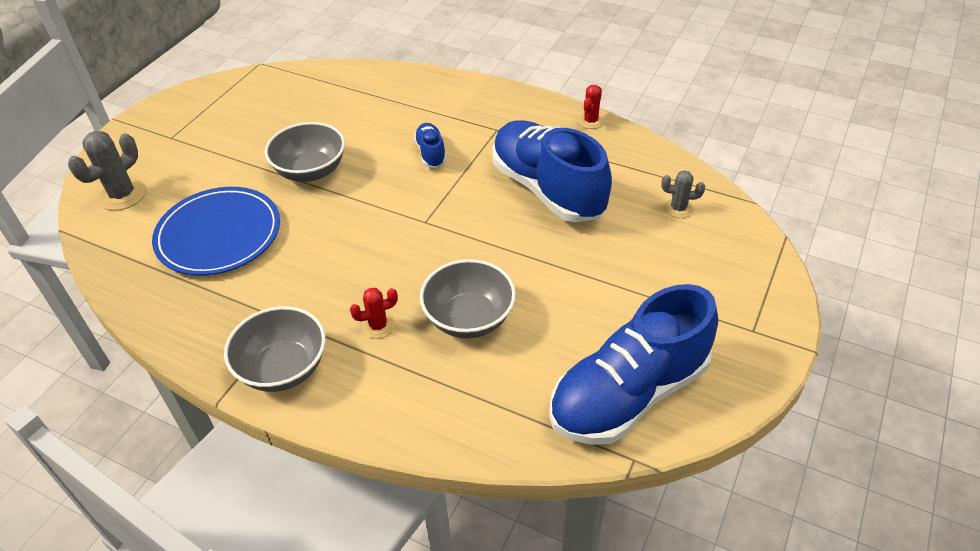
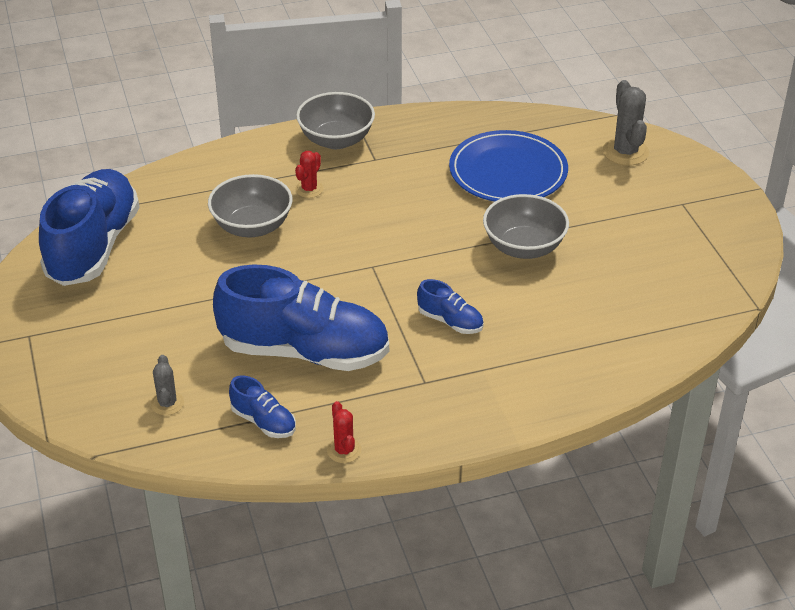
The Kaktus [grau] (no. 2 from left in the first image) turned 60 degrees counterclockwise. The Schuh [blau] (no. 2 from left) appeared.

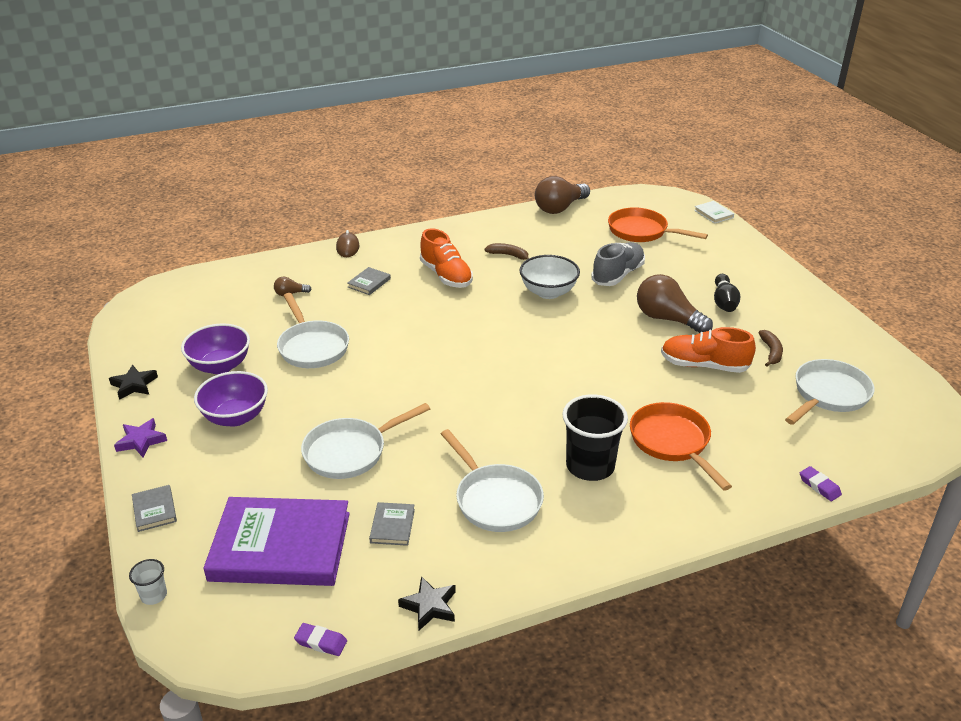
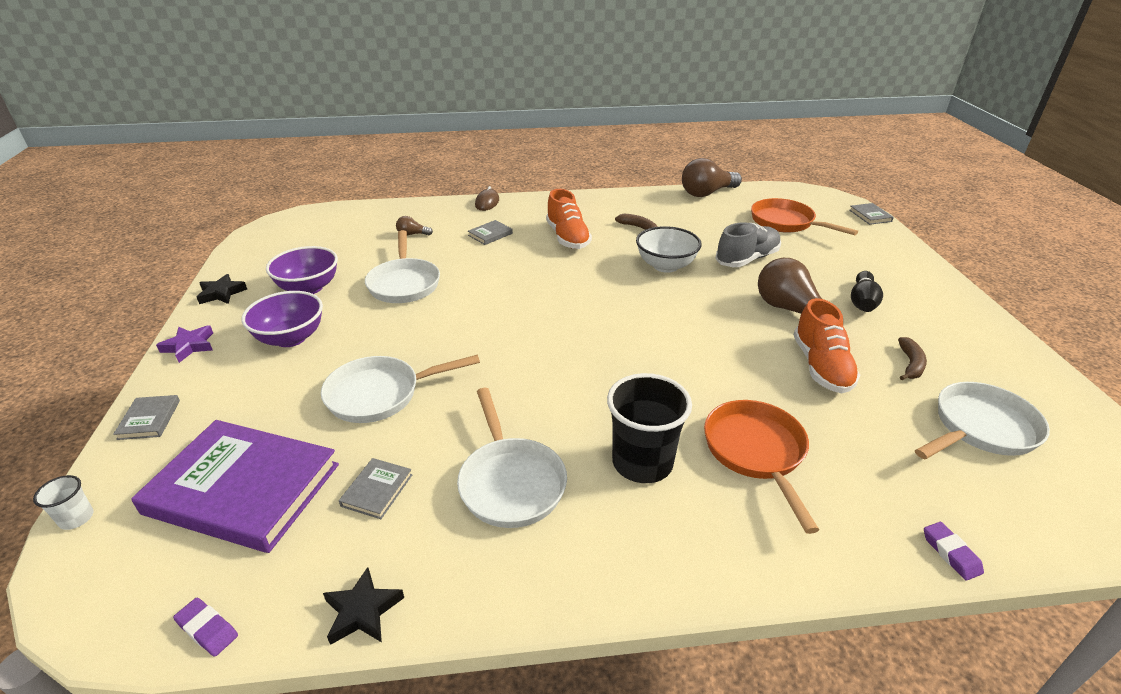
The Buch [weiß] became the Buch [grau] (no. 4 from left). The Schuh [orange] (no. 2 from left) turned 120 degrees counterclockwise.

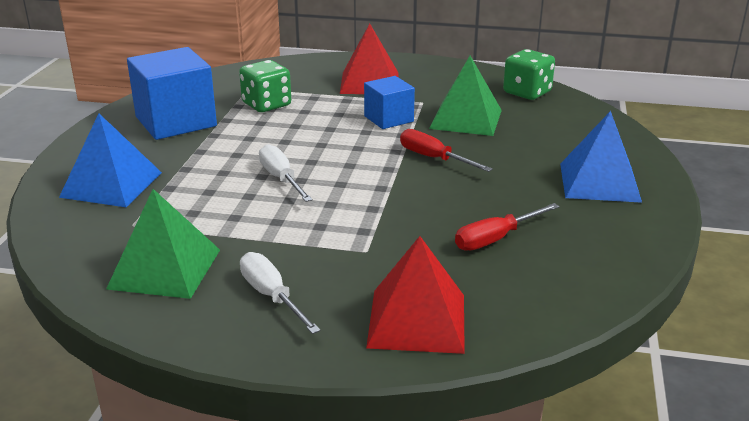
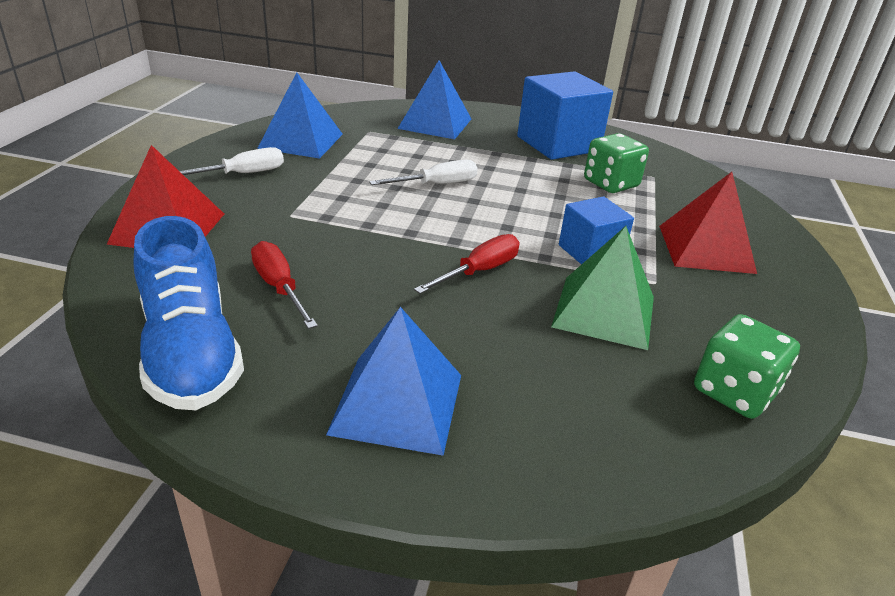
The Pyramide [grün] (no. 1 from left) became the Pyramide [blau] (no. 1 from left). The Schuh [blau] appeared.

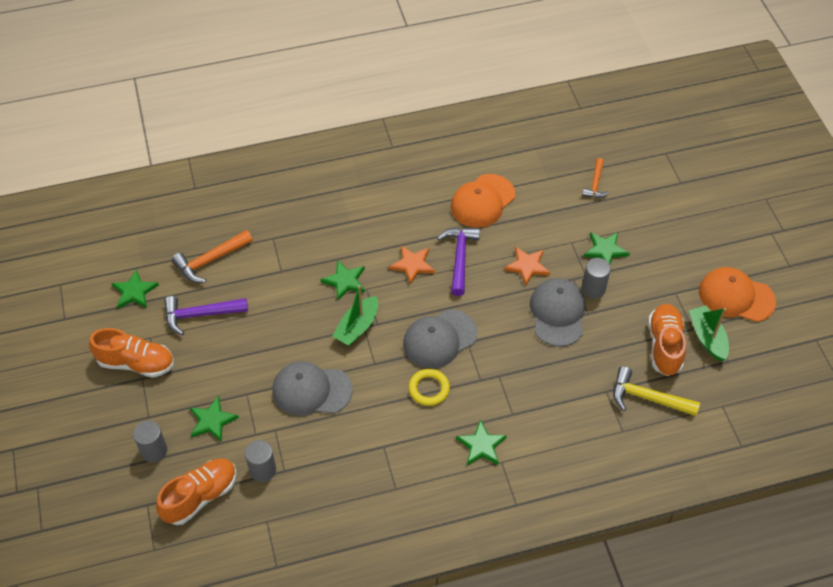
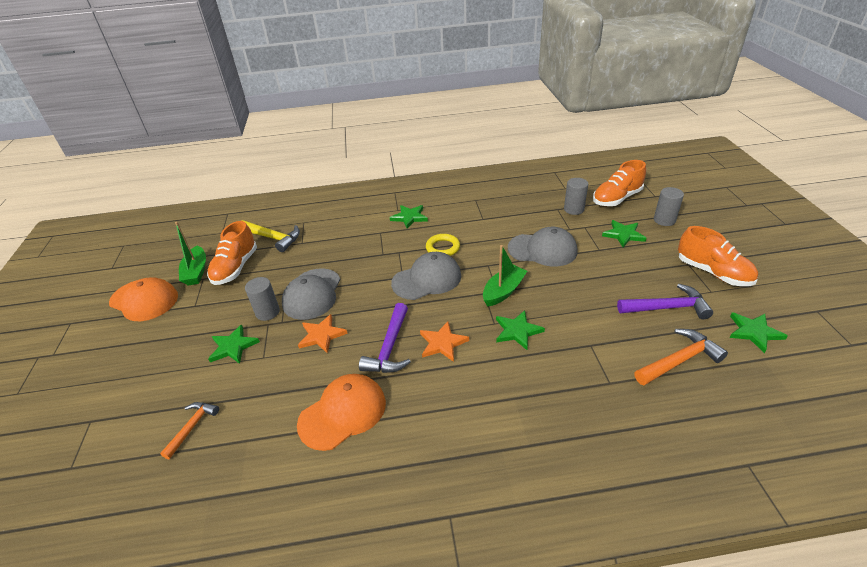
The Schuh [orange] (no. 1 from left in the first image) turned 150 degrees counterclockwise.

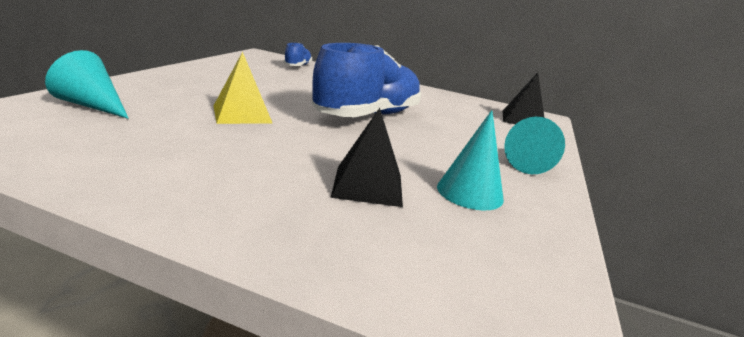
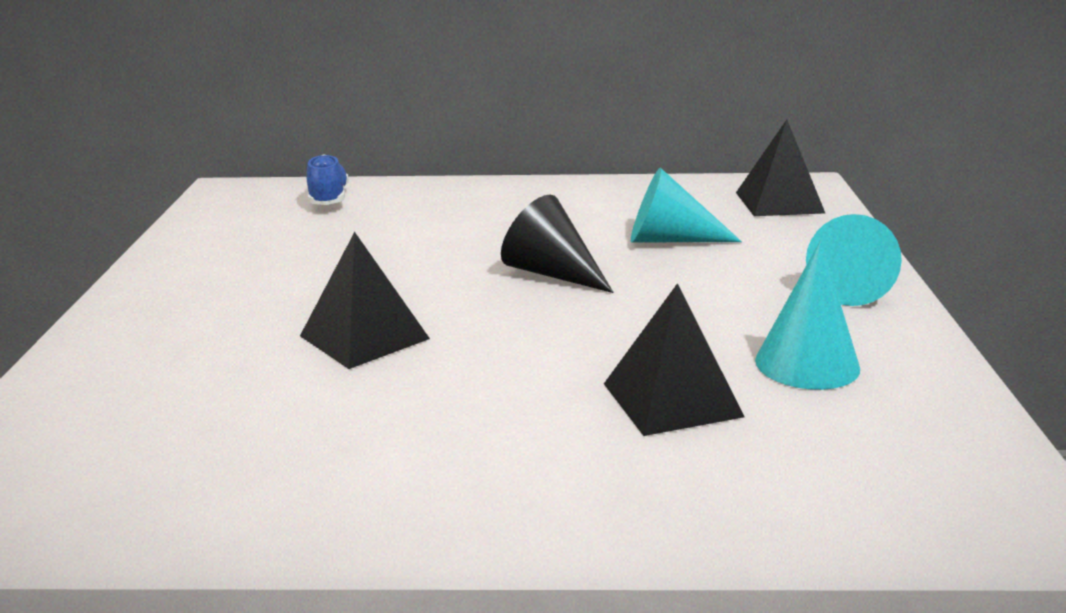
The Schuh [blau] (no. 2 from left) was replaced by the Kegel [schwarz]. The Kegel [türkis] (no. 1 from left) moved. The Pyramide [gelb] became the Pyramide [schwarz] (no. 1 from left).

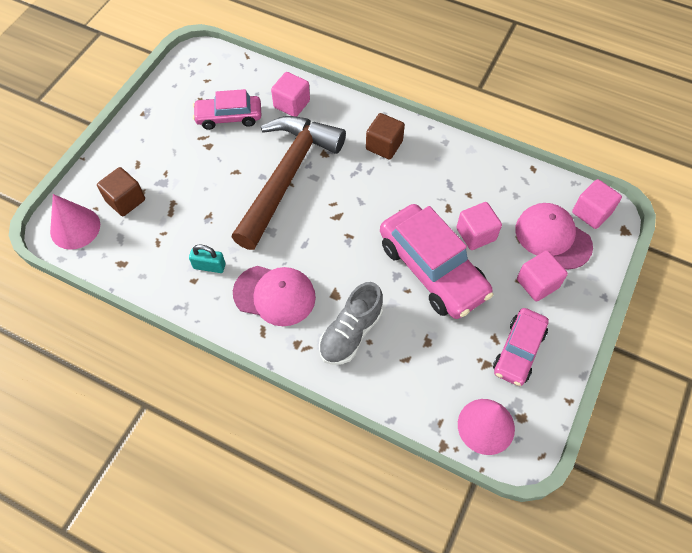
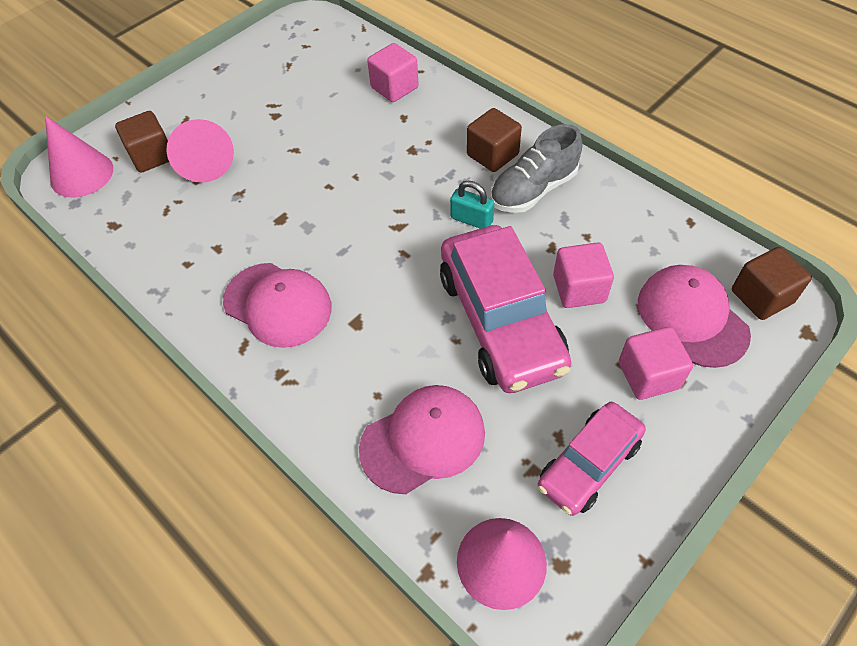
The Auto [rosa] (no. 1 from left) disappeared. The Hammer [braun] disappeared. The Kubus [rosa] (no. 4 from left) became the Kubus [braun] (no. 3 from left). The Vorhängeschloss [türkis] moved. The Schuh [grau] moved. The Kegel [rosa] (no. 2 from left) appeared. The Kappe [rosa] (no. 2 from left) appeared.

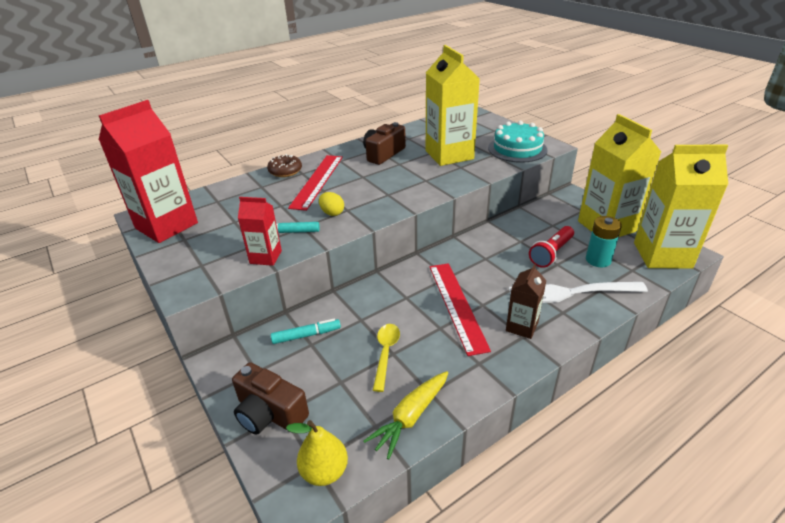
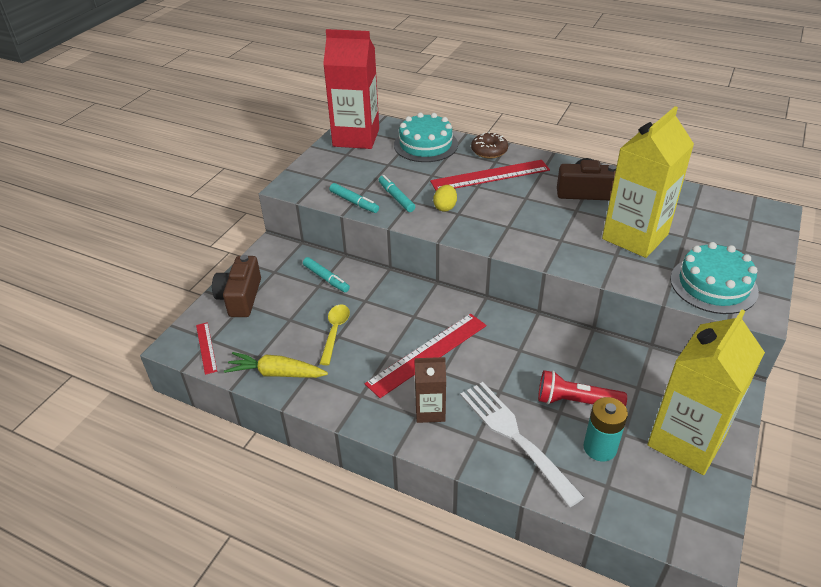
The Getränkekarton [gelb] (no. 3 from left) disappeared. The Getränkekarton [rot] (no. 2 from left) was replaced by the Filzstift [türkis] (no. 2 from left). The Löffel [gelb] turned 60 degrees counterclockwise. The Birne [gelb] was replaced by the Lineal [rot] (no. 1 from left). The Kuchen [türkis] (no. 1 from left) appeared.

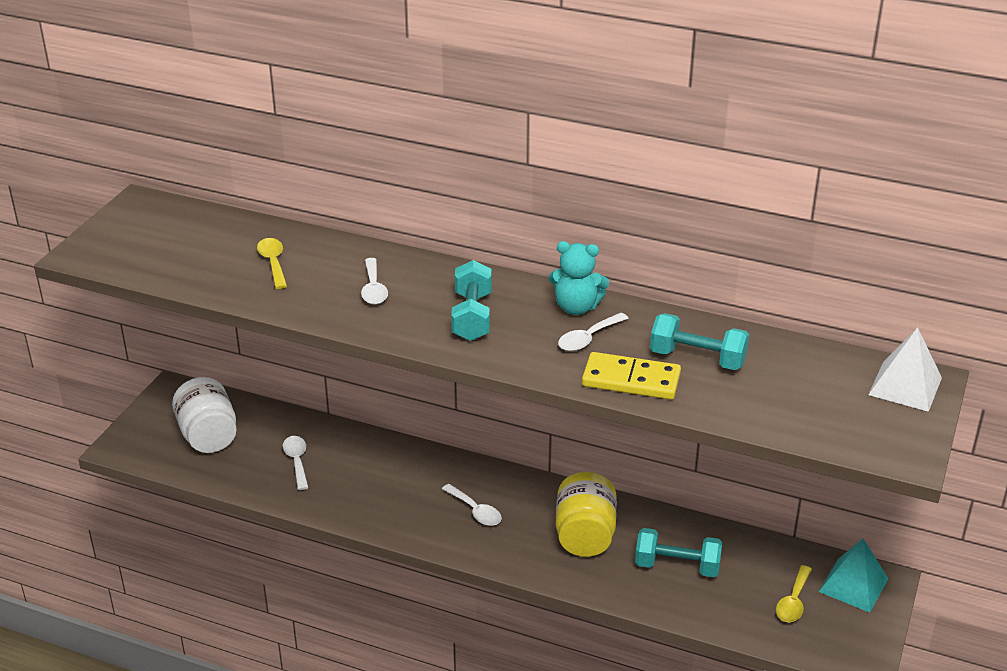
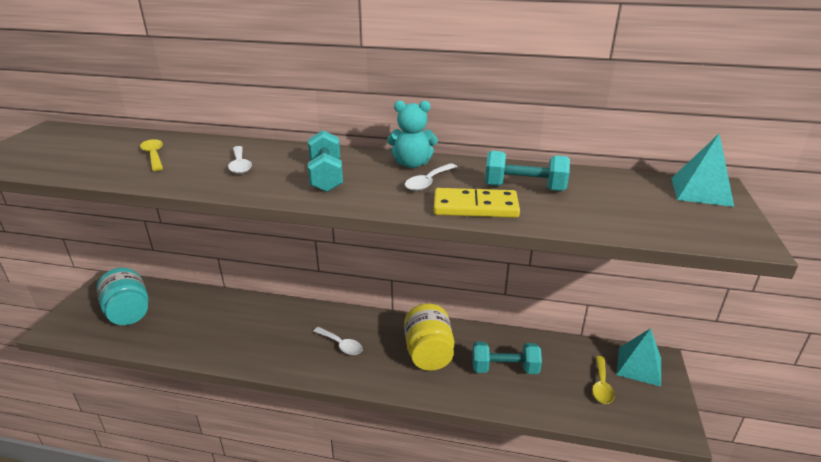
The Pyramide [weiß] became the Pyramide [türkis] (no. 2 from left). The Einmachglas [weiß] became the Einmachglas [türkis]. The Löffel [weiß] (no. 1 from left) disappeared.

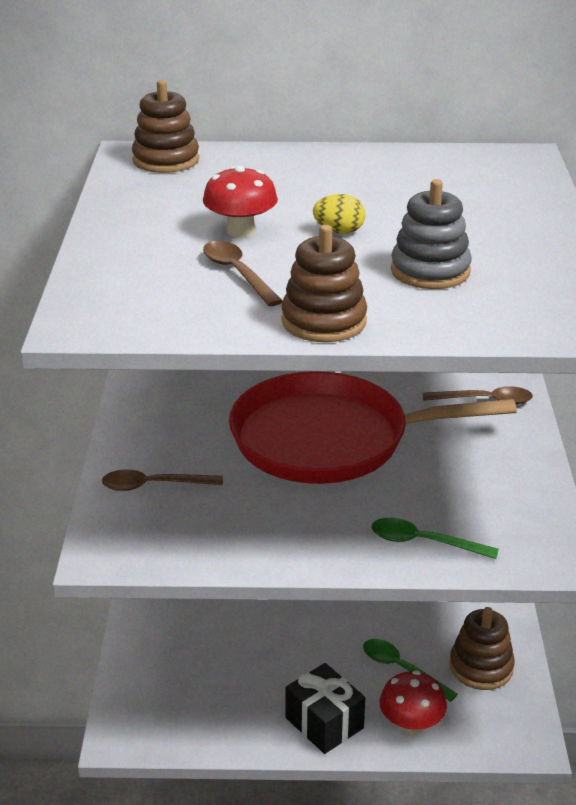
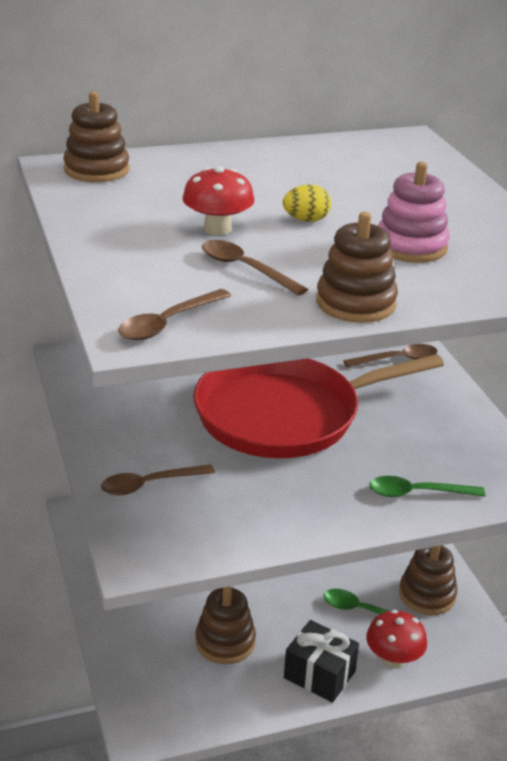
The Stapelspielzeug [grau] became the Stapelspielzeug [rosa]. The Löffel [braun] (no. 2 from left) appeared. The Stapelspielzeug [braun] (no. 2 from left) appeared.

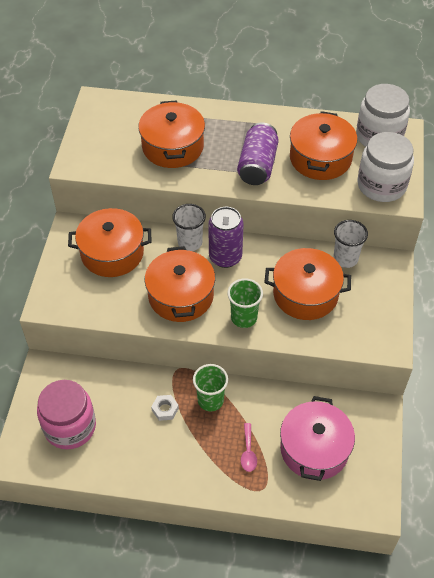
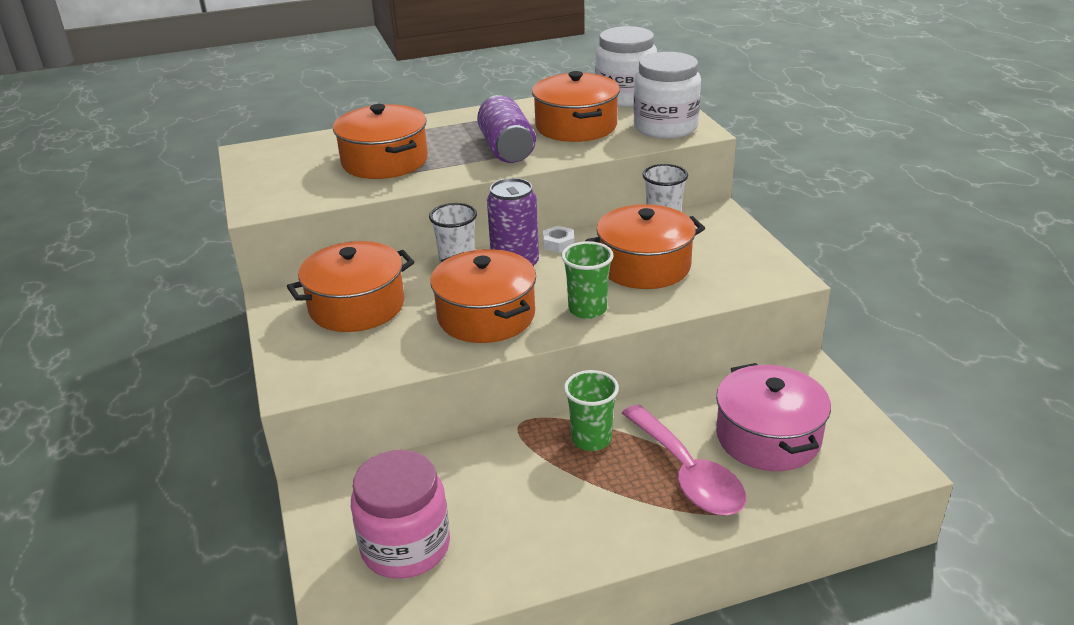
The Sechskantmutter [weiß] moved. The Löffel [rosa] changed to 2.21 times the size.

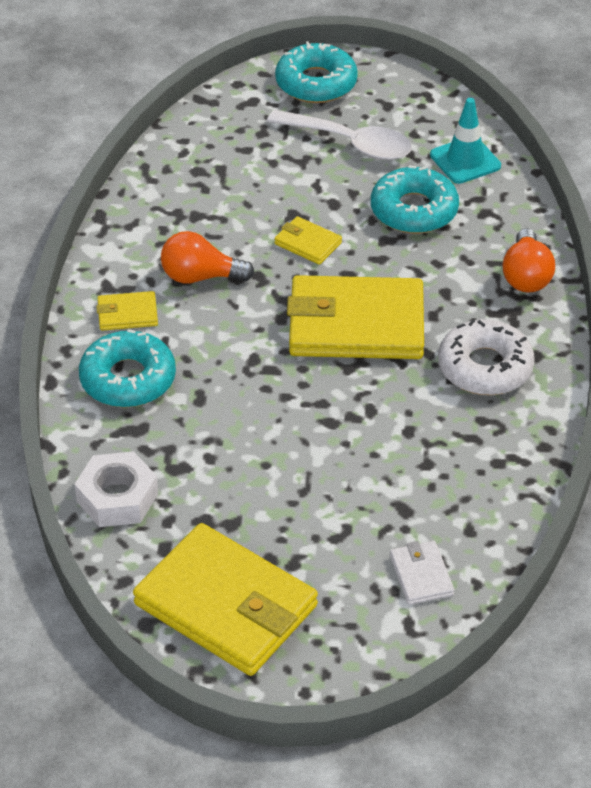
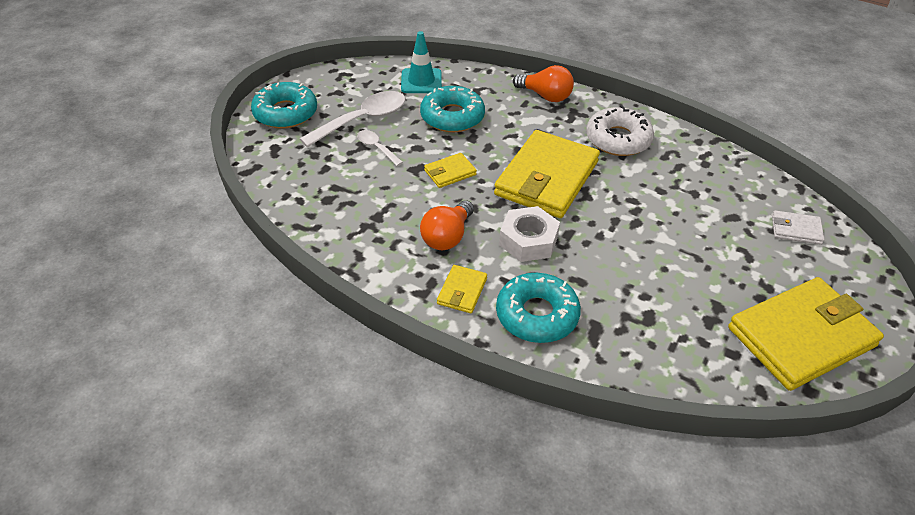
The Sechskantmutter [weiß] moved. The Löffel [weiß] (no. 2 from left) appeared.

